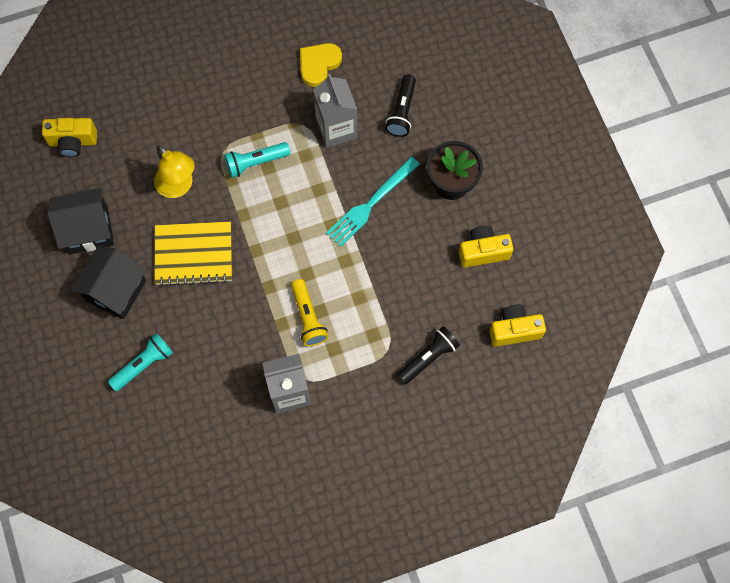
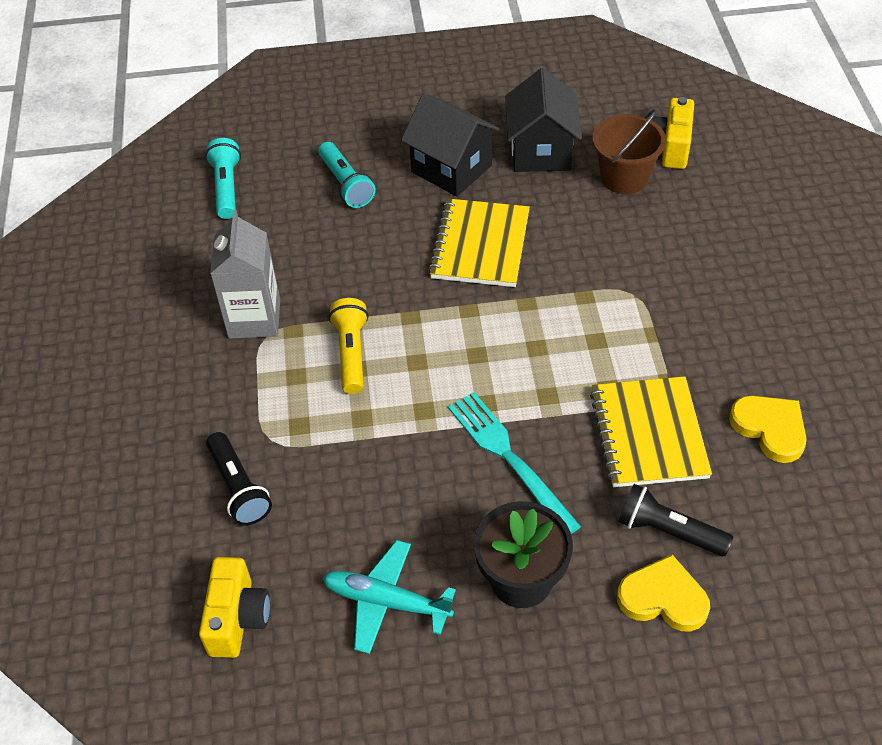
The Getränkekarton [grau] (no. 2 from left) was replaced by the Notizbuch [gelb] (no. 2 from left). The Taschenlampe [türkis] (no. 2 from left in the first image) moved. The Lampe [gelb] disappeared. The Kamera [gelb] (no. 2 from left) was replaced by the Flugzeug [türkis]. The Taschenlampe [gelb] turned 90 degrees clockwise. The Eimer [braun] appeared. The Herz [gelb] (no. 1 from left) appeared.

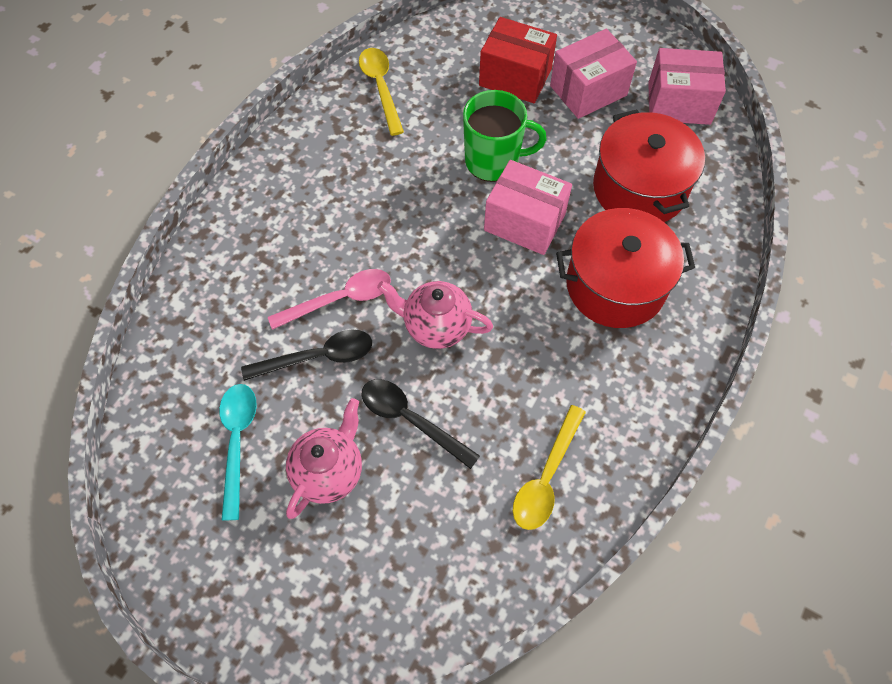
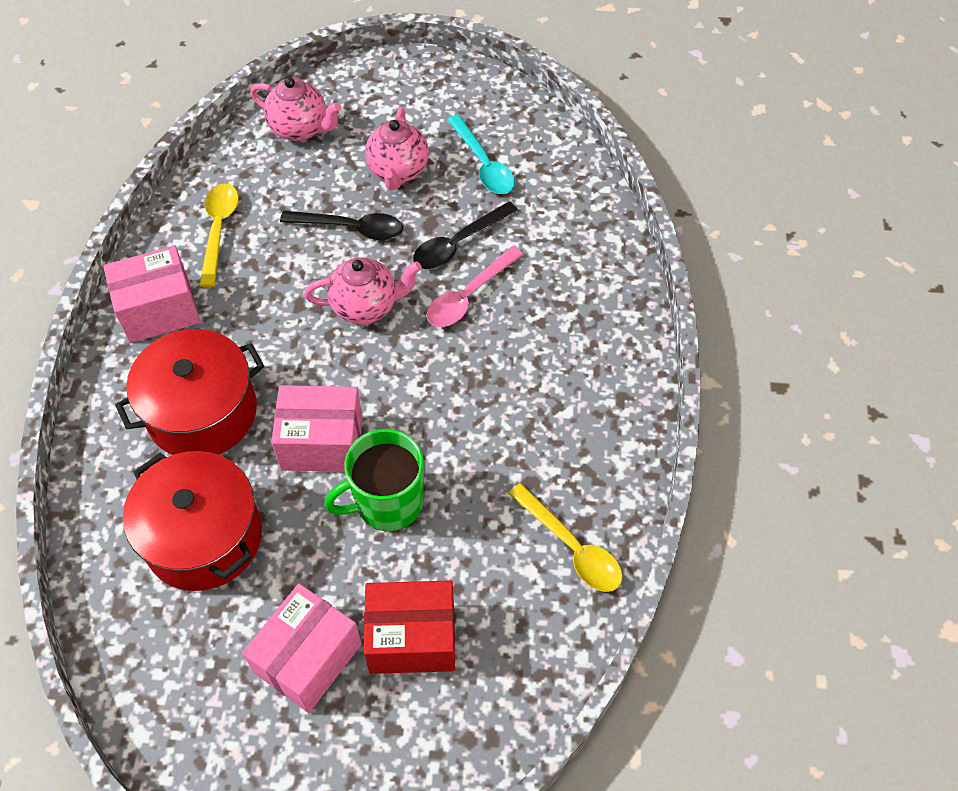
The Schachtel [rosa] (no. 3 from left in the first image) moved. The Teekanne [rosa] (no. 1 from left) appeared.

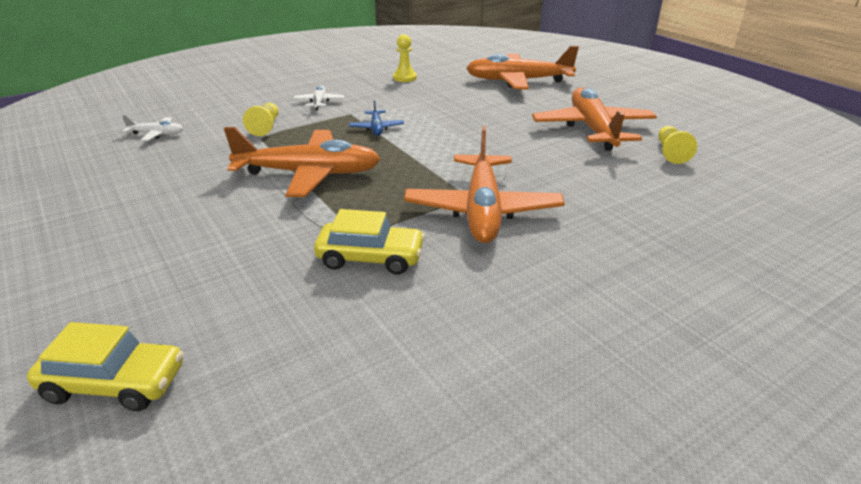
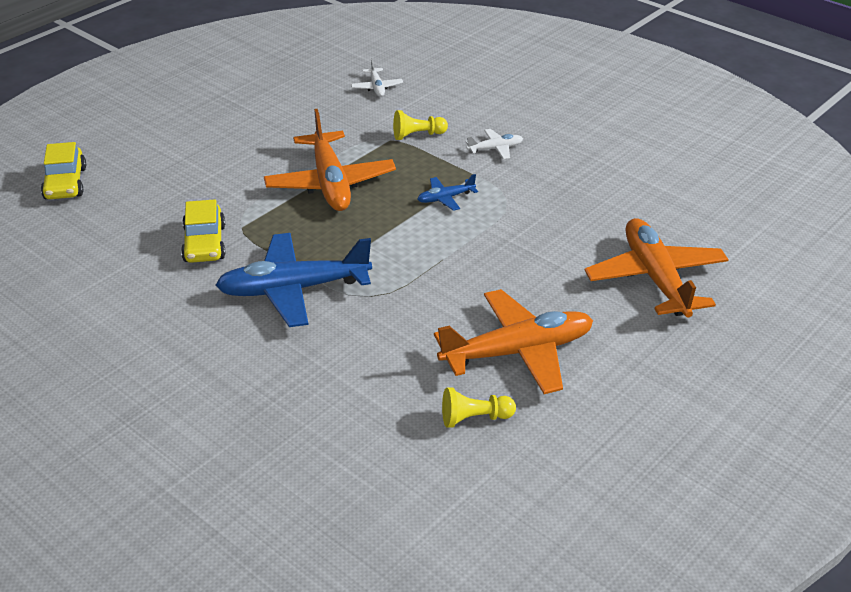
The Bauer [gelb] (no. 2 from left) disappeared. The Flugzeug [orange] (no. 2 from left) became the Flugzeug [blau] (no. 1 from left).

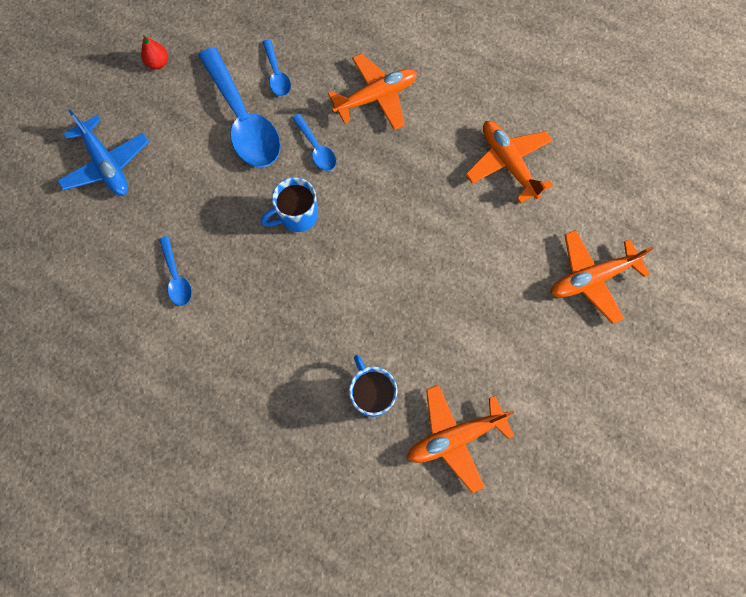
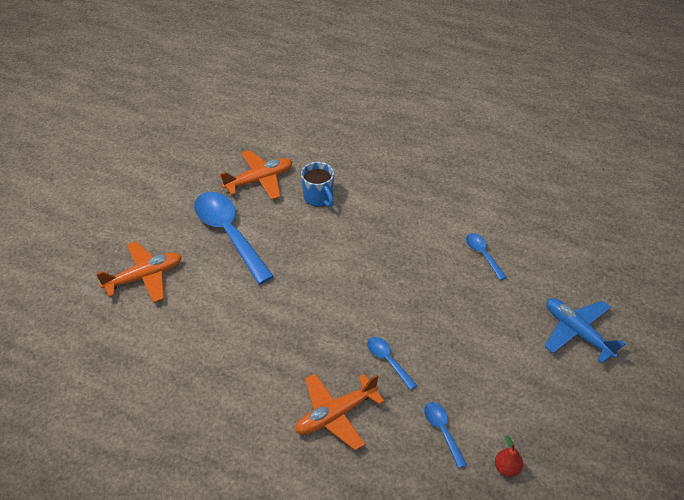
The Birne [rot] moved. The Löffel [blau] (no. 2 from left in the first image) moved. The Flugzeug [orange] (no. 3 from left) disappeared. The Tasse [blau] (no. 1 from left) disappeared.

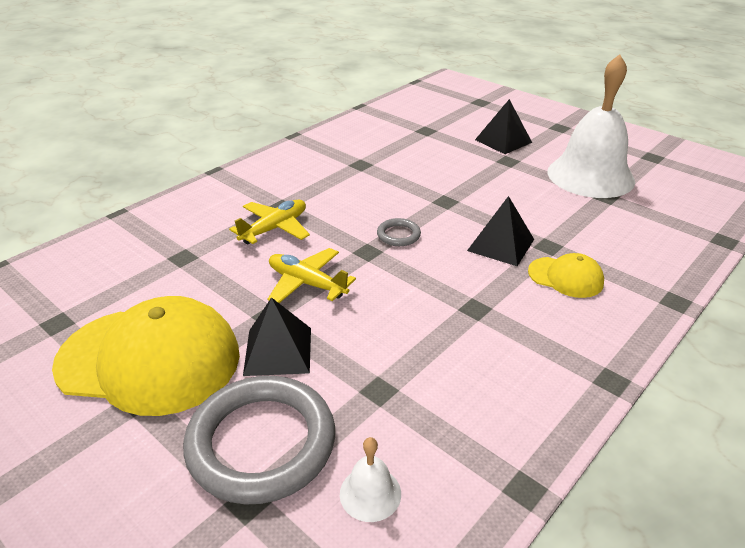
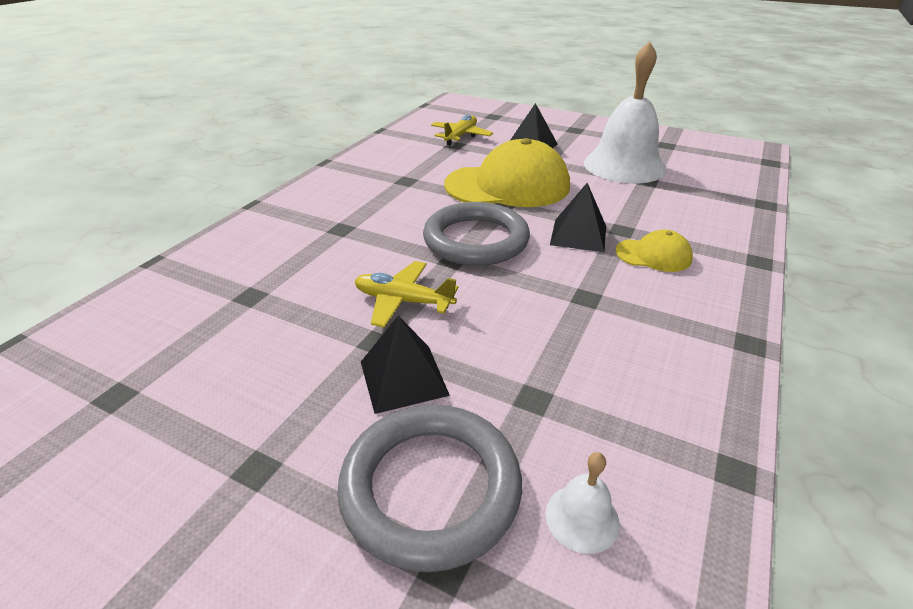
The Flugzeug [gelb] (no. 1 from left in the first image) moved. The Ring [grau] (no. 2 from left) changed to 2.32 times the size. The Kappe [gelb] (no. 1 from left) moved.

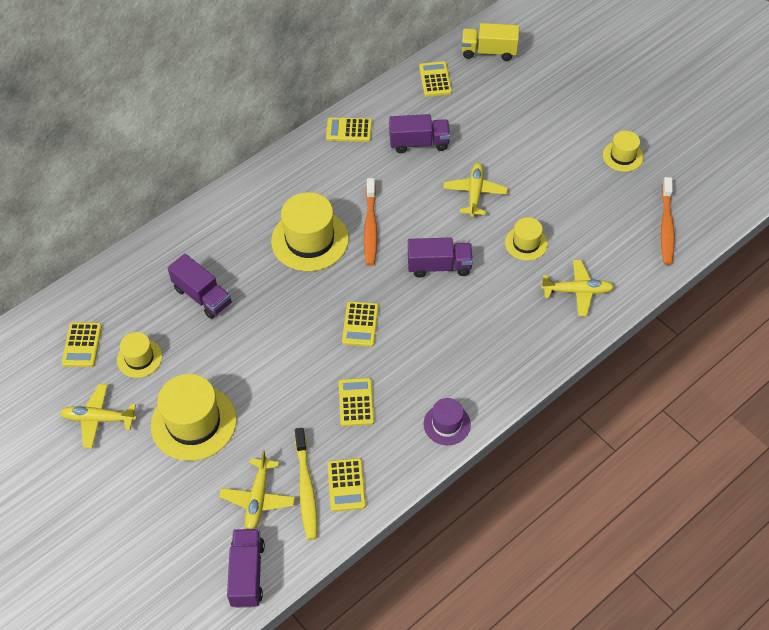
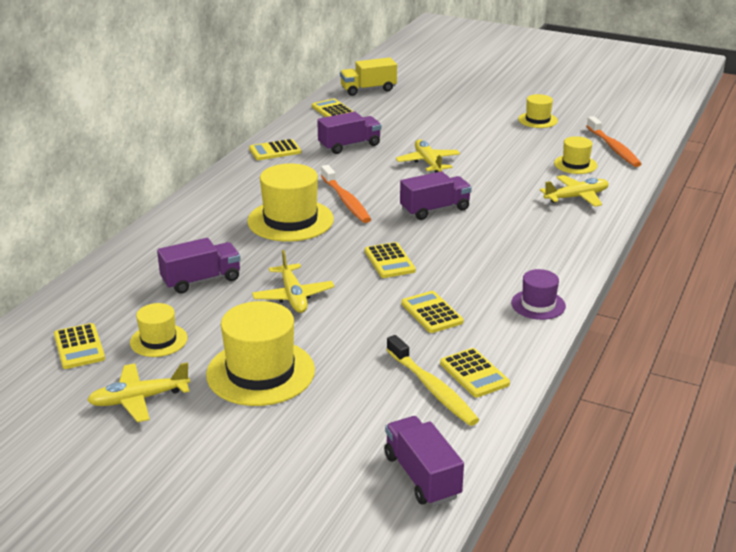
The Hut [gelb] (no. 4 from left in the first image) moved. The Lastwagen [lila] (no. 1 from left) turned 45 degrees counterclockwise. The Flugzeug [gelb] (no. 2 from left) moved.

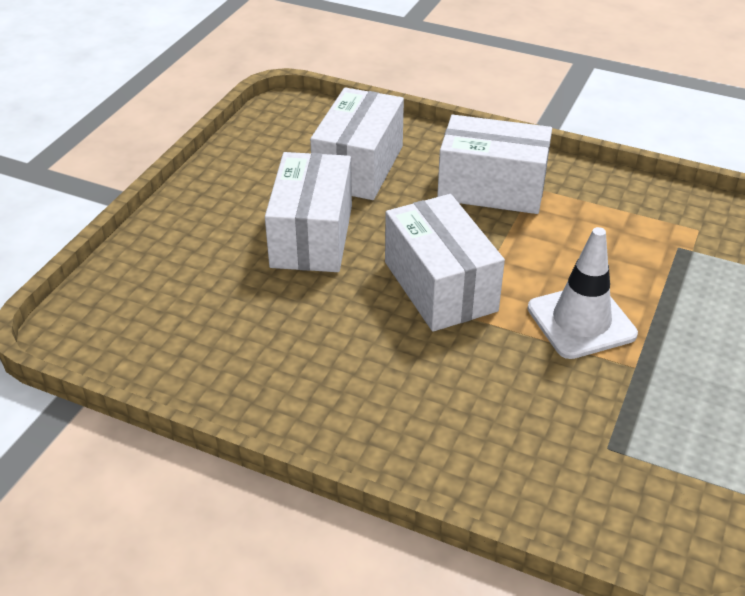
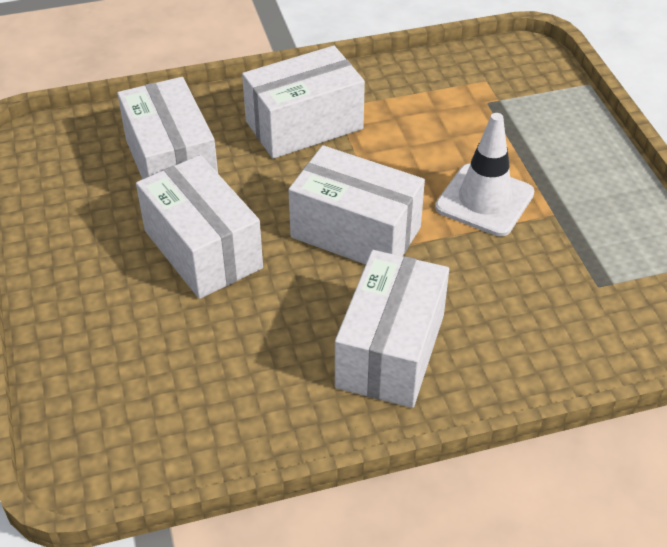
The Schachtel [weiß] (no. 5 from left) appeared.

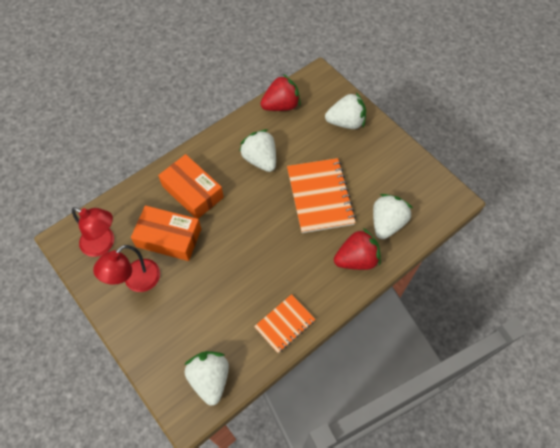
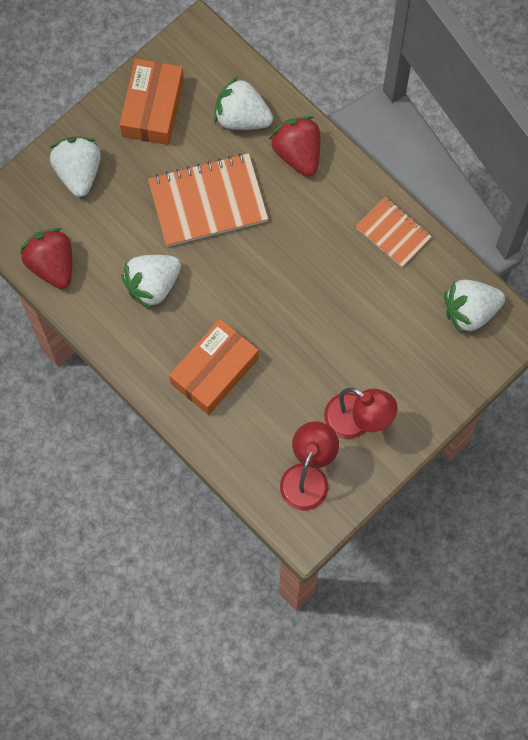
The Schachtel [orange] (no. 1 from left) moved.

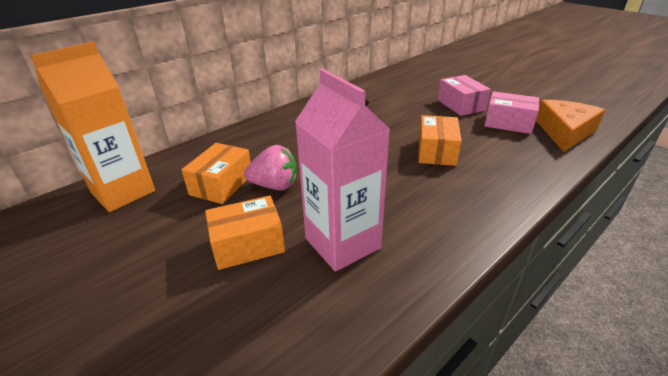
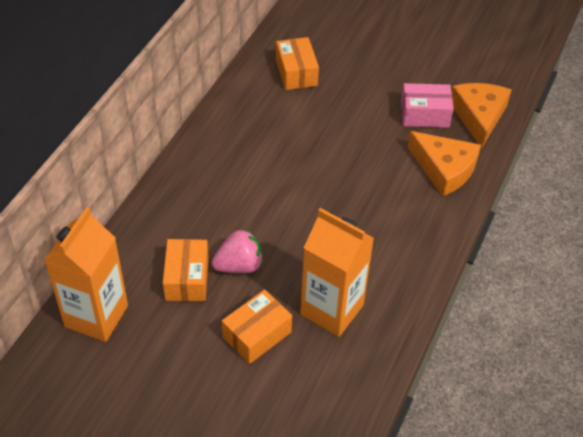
The Getränkekarton [rosa] became the Getränkekarton [orange] (no. 2 from left). The Schachtel [rosa] (no. 1 from left) disappeared. The Schachtel [orange] (no. 3 from left) moved. The Käse [orange] (no. 1 from left) appeared.

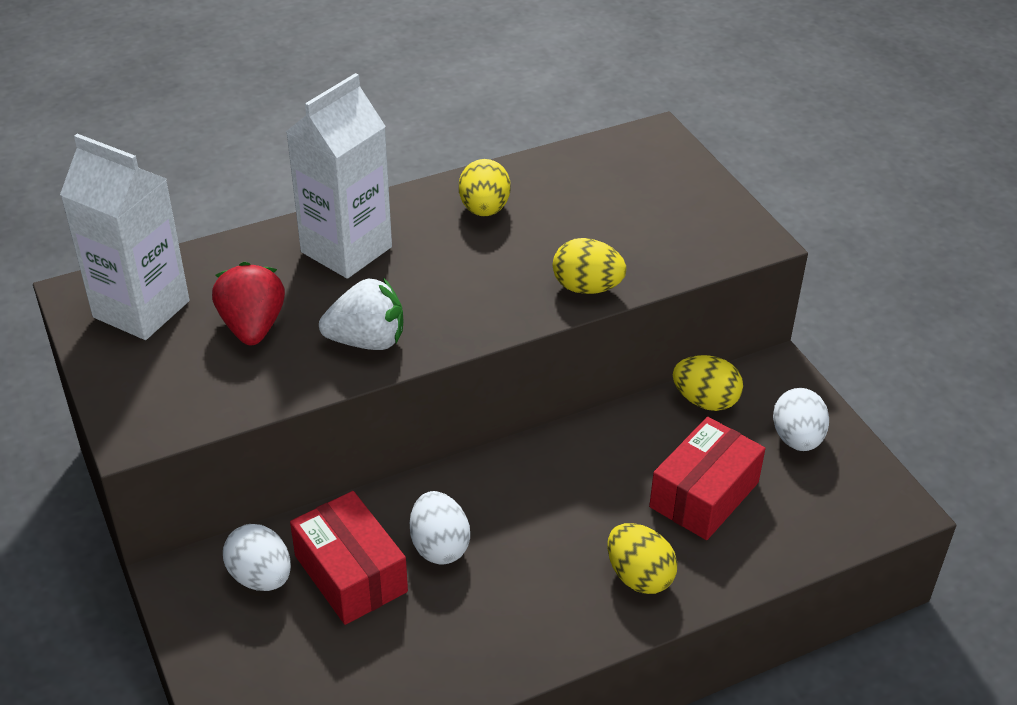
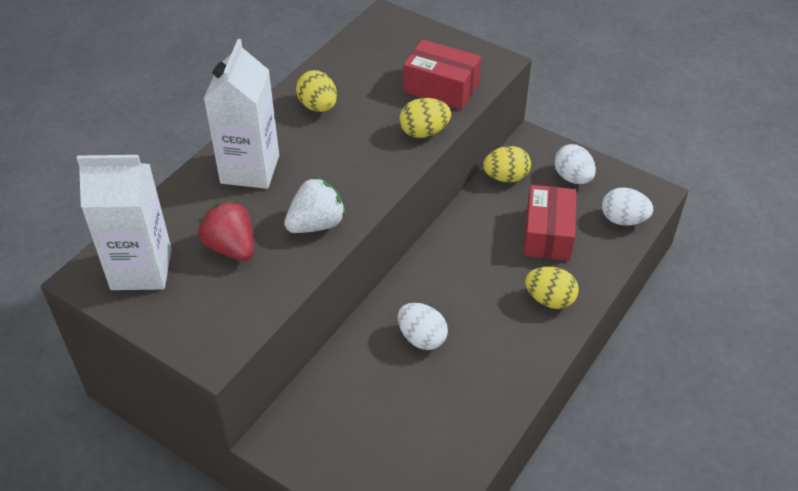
The Schachtel [rot] (no. 1 from left) moved. The Ei [weiß] (no. 1 from left in the first image) moved.

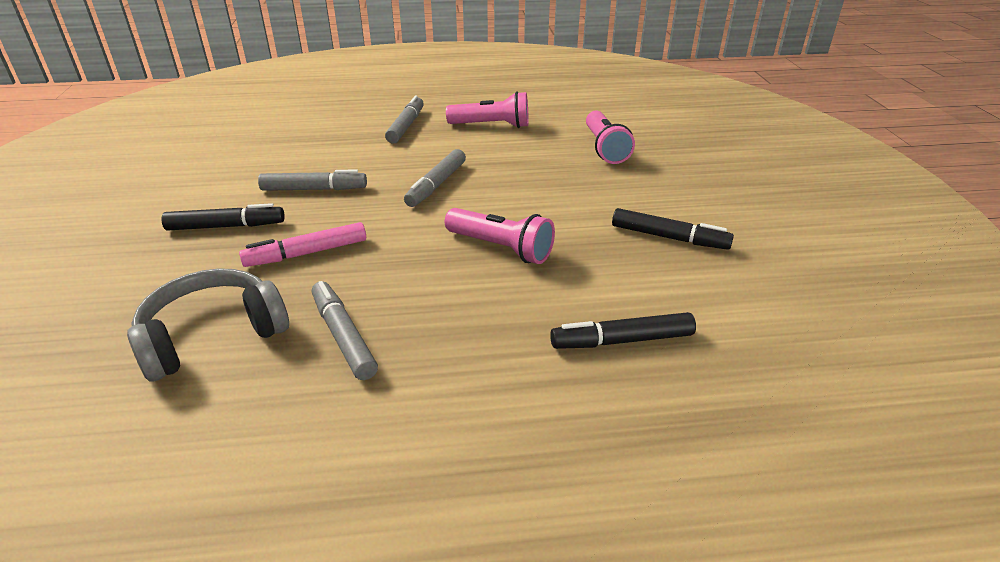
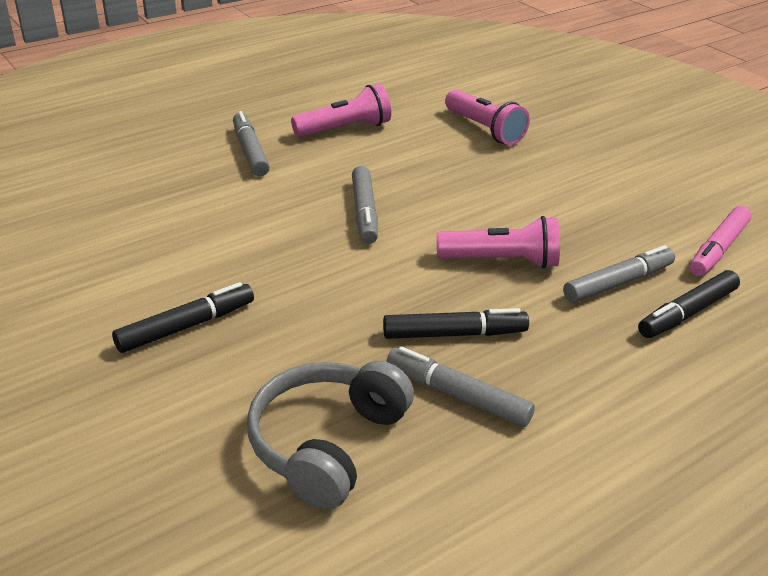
The Filzstift [grau] (no. 1 from left in the first image) moved. The Filzstift [schwarz] (no. 3 from left in the first image) moved. The Filzstift [rosa] moved.

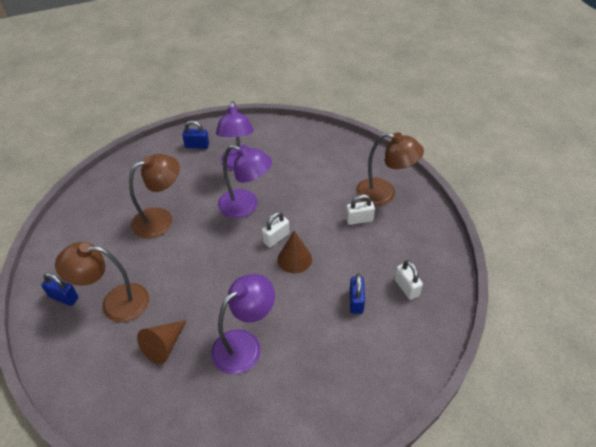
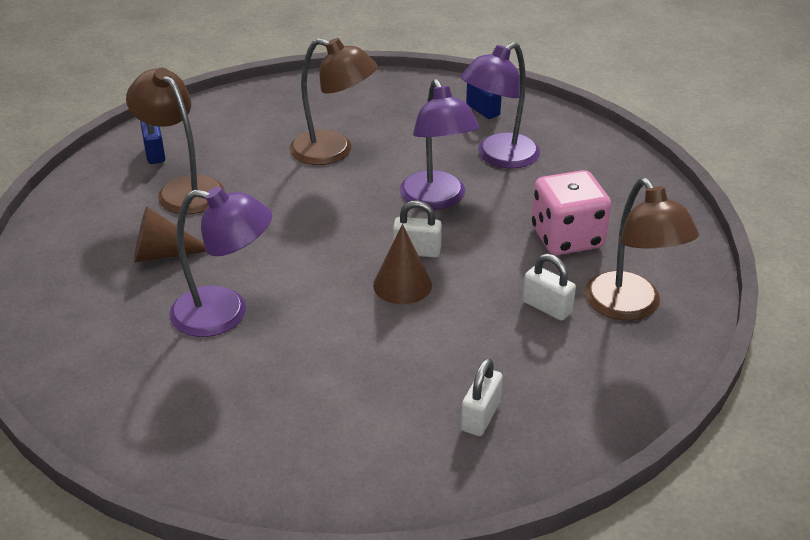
The Vorhängeschloss [blau] (no. 3 from left) disappeared. The Spielwürfel [rosa] appeared.

